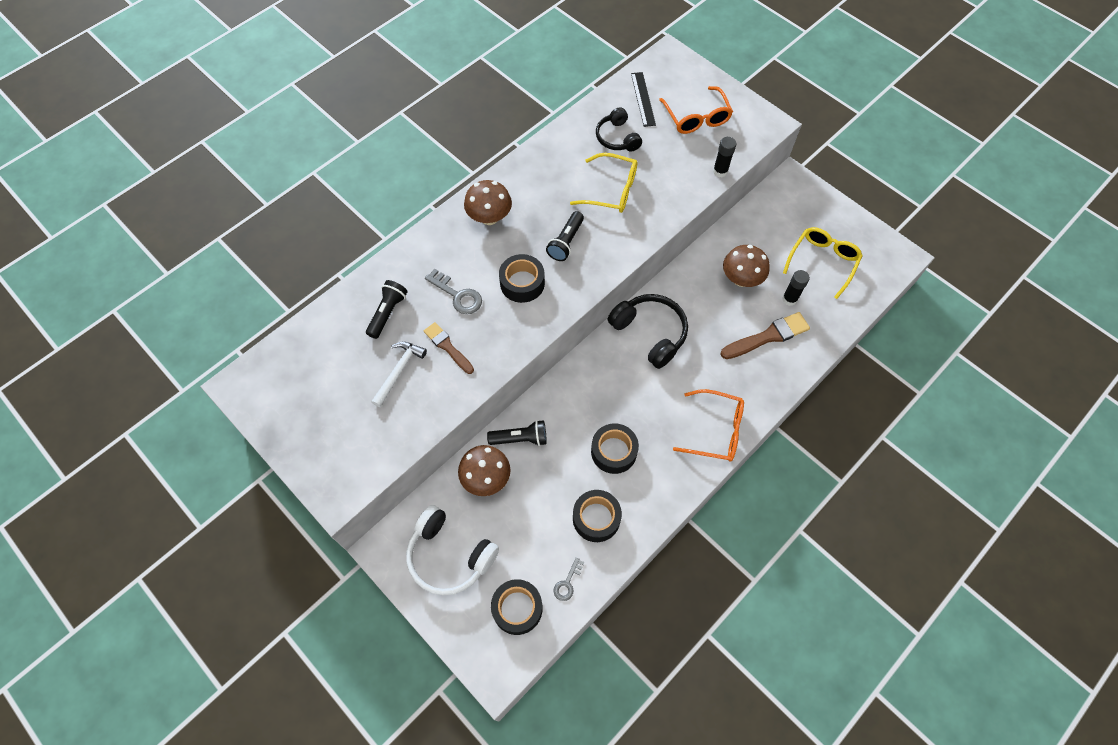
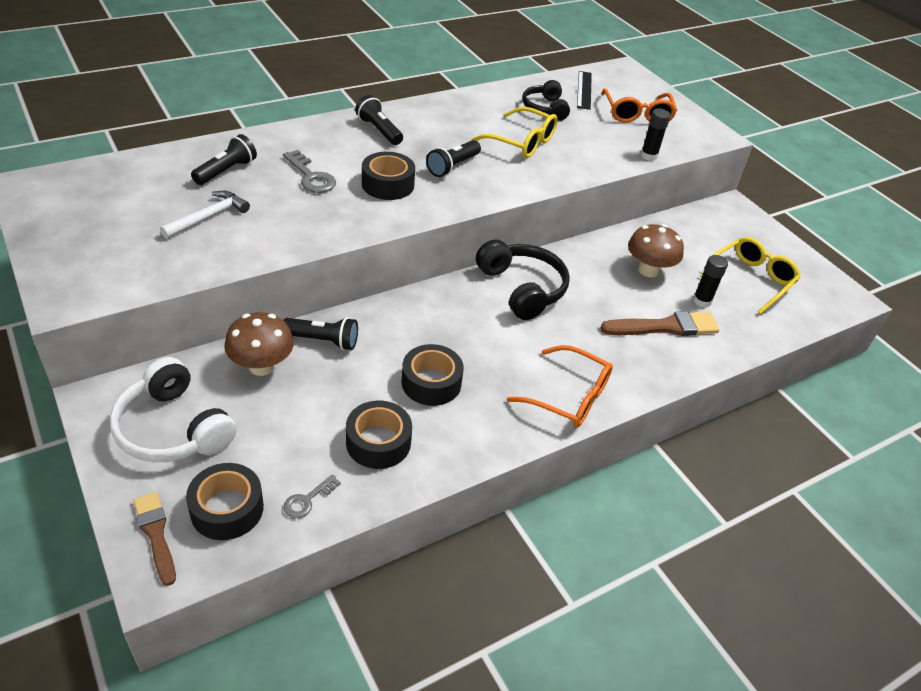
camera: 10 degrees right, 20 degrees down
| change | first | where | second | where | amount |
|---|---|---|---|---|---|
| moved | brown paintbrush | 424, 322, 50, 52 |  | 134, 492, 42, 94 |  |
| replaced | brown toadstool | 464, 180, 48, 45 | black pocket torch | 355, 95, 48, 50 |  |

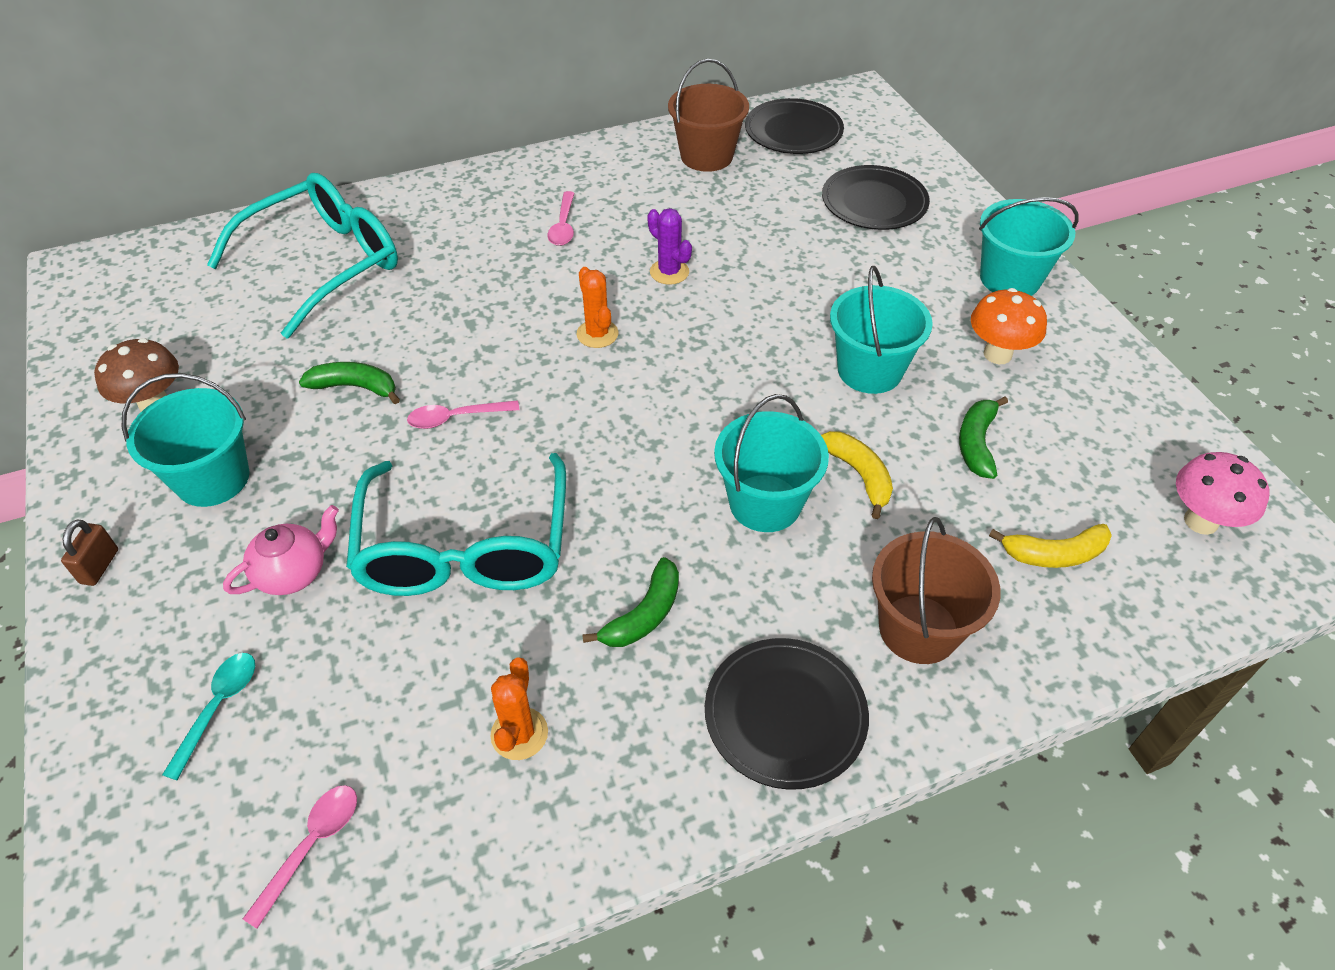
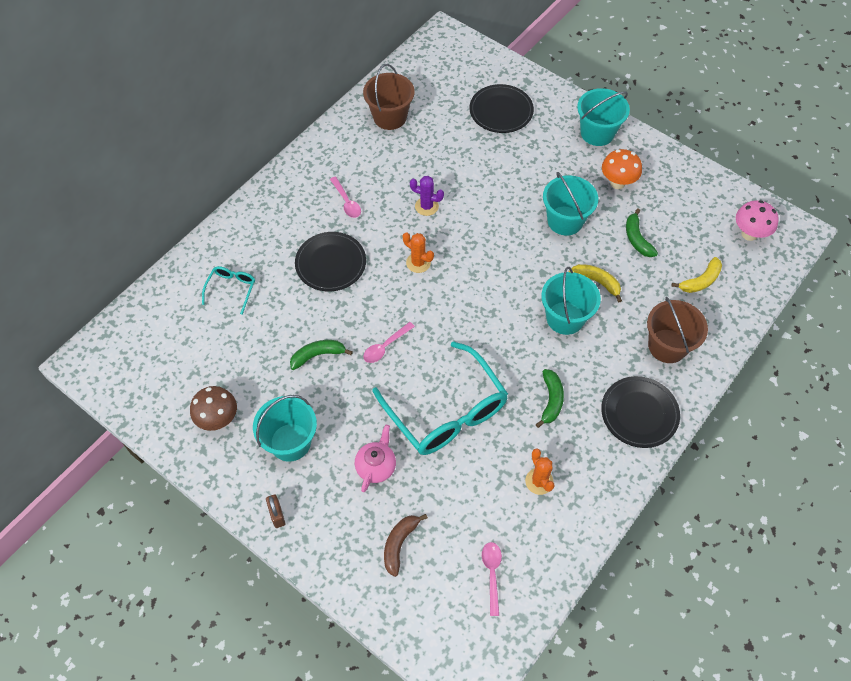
camera: 30 degrees left, 10 degrees up
| change | first | where | second | where | amount |
|---|---|---|---|---|---|
| moved | black dinner plate | 745, 98, 99, 56 |  | 295, 232, 71, 59 |  |
| replaced | turquoise teaspoon | 162, 653, 93, 127 | brown toy banana | 384, 514, 44, 63 |  |
| resized | turquoise eyeglasses | 207, 173, 191, 165 |  | 202, 266, 53, 49 | x0.46 |

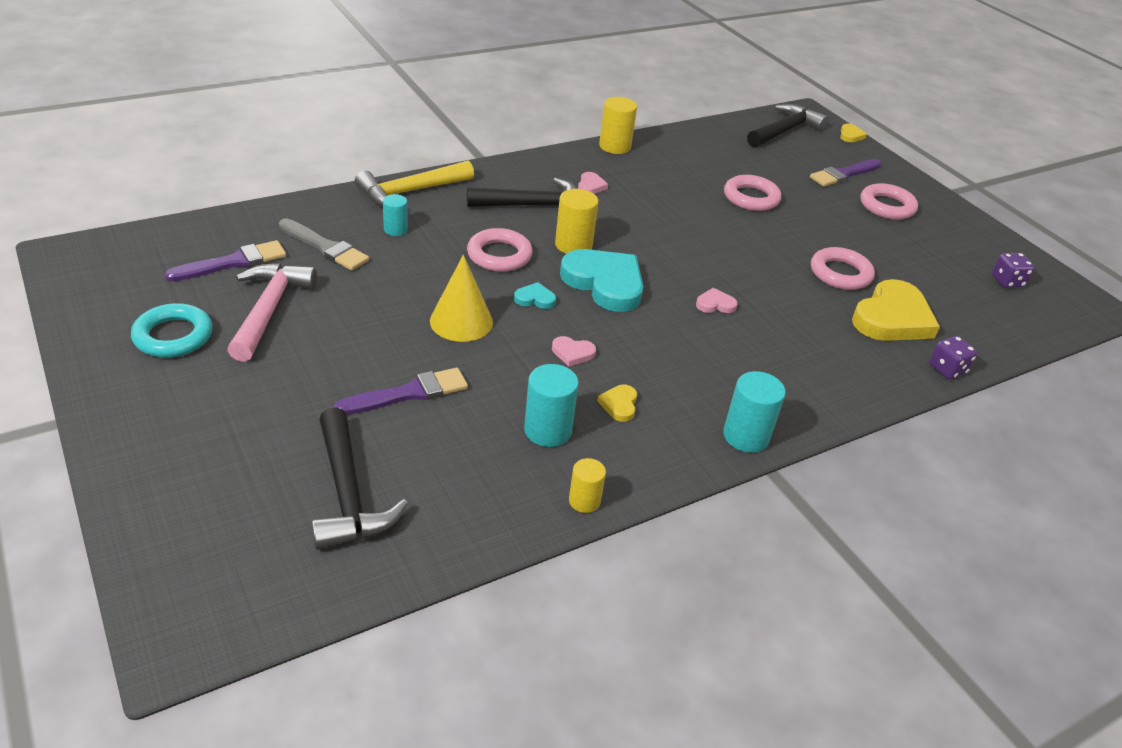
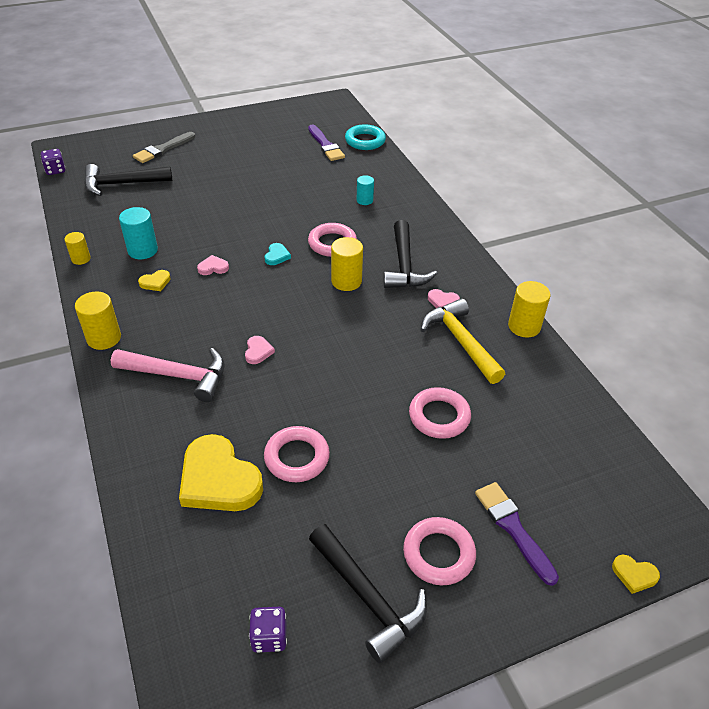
camera: 100 degrees right, 5 degrees up
| change | first | where | second | where | amount |
|---|---|---|---|---|---|
| removed | royal purple paintbrush | 334, 368, 134, 47 |  |  |  |
| removed | yellow cone shape | 430, 255, 63, 87 |  |  |  |
| removed | turquoise heart shape | 560, 249, 83, 63 |  |  |  |
| moved | turquoise torus | 131, 303, 81, 55 |  | 345, 124, 41, 26 |  |
| moved | pink carpenter's hammer | 227, 264, 90, 98 |  | 111, 348, 114, 54 |  |
| moved | ash-grey paintbrush | 279, 218, 90, 52 |  | 133, 132, 62, 31 |  |
| moved | yellow carpenter's hammer | 355, 160, 119, 47 |  | 421, 298, 84, 86 |  |
| moved | black carpenter's hammer | 747, 104, 81, 44 |  | 309, 524, 118, 139 |  |
| moved | royal purple game die | 929, 336, 48, 43 |  | 40, 149, 25, 26 |  |
| recoloured | turquoise cylinder shape | 723, 371, 63, 82 | yellow cylinder shape | 75, 291, 46, 59 |  |
| turned | pink heart shape | 552, 336, 44, 30 |  | 197, 255, 32, 20 | 60 degrees clockwise |
| turned | yellow heart shape | 597, 384, 40, 38 |  | 138, 270, 33, 21 | 135 degrees clockwise |

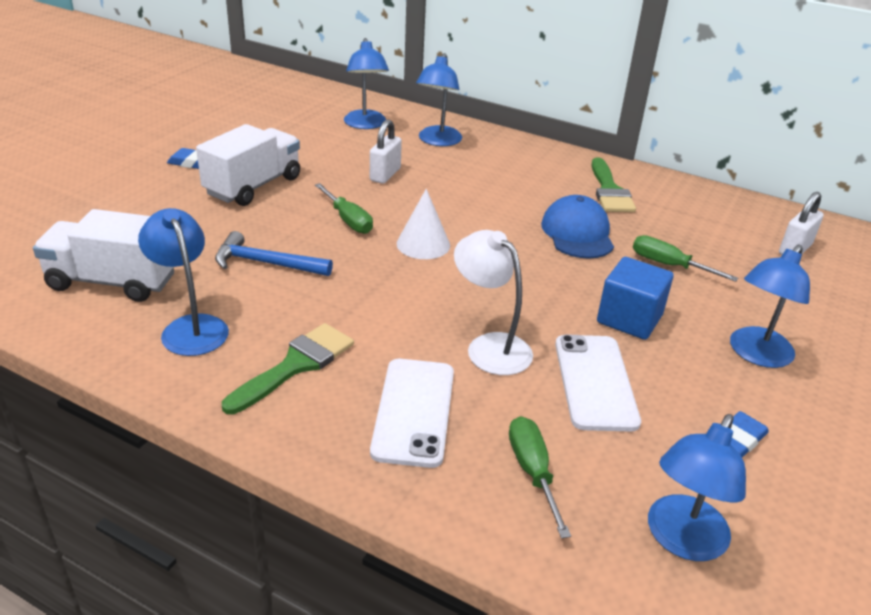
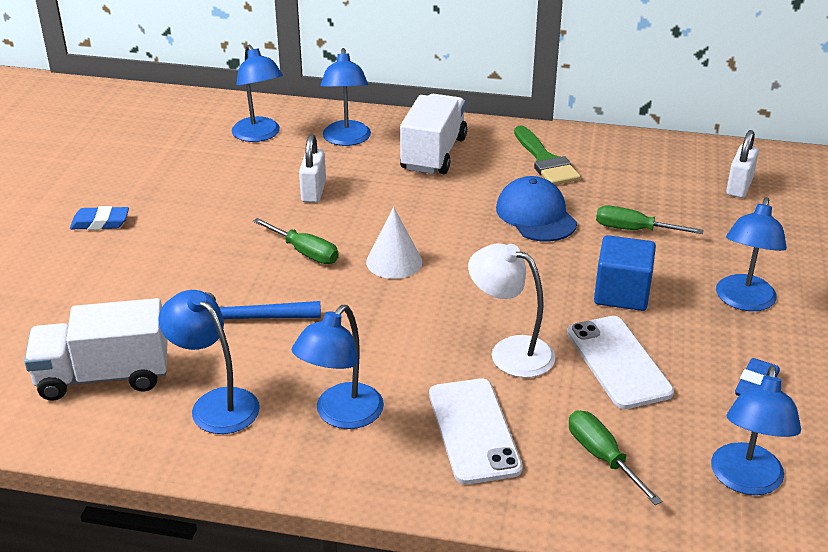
camera: 15 degrees left, 0 degrees up
| change | first | where | second | where | amount |
|---|---|---|---|---|---|
| moved | pure white truck | 196, 124, 104, 82 |  | 400, 94, 67, 80 |  |
| replaced | emerald paintbrush | 222, 323, 132, 91 | royal blue lamp | 292, 305, 92, 124 |  |

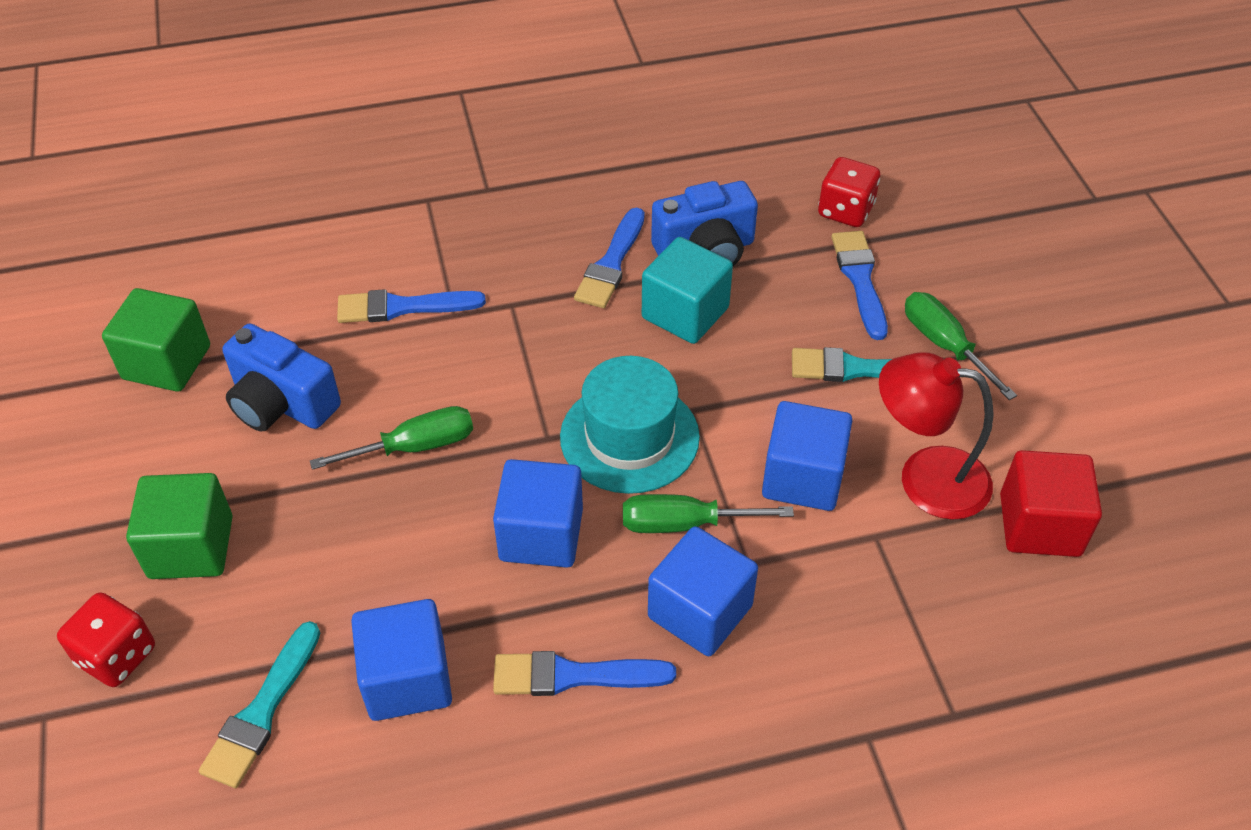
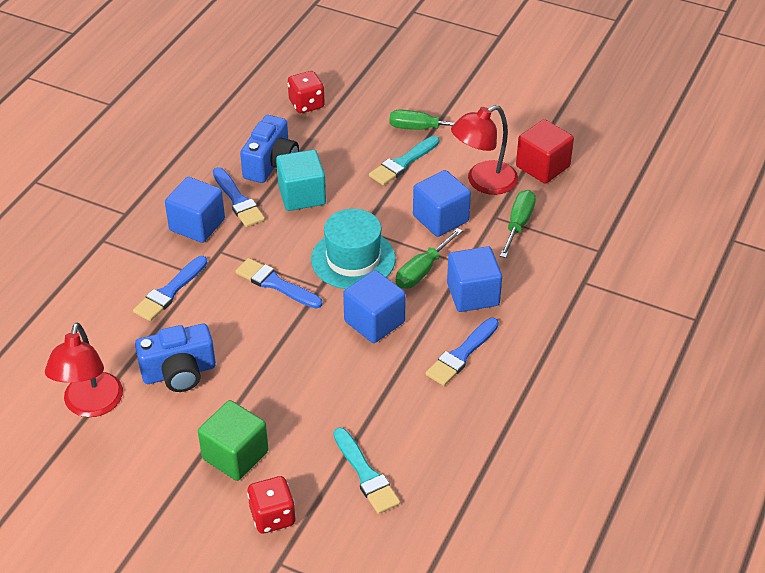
camera: 50 degrees left, 5 degrees down
| change | first | where | second | where | amount |
|---|---|---|---|---|---|
| moved | emerald flat screwdriver | 310, 406, 163, 64 |  | 500, 190, 36, 68 |  |
| moved | royal blue solid cube | 351, 599, 101, 122 |  | 165, 177, 60, 66 |  |
| moved | royal blue paintbrush | 831, 231, 57, 109 |  | 235, 258, 87, 51 |  |
| replaced | emerald solid cube | 102, 288, 108, 104 | red lamp | 45, 323, 78, 94 |  |

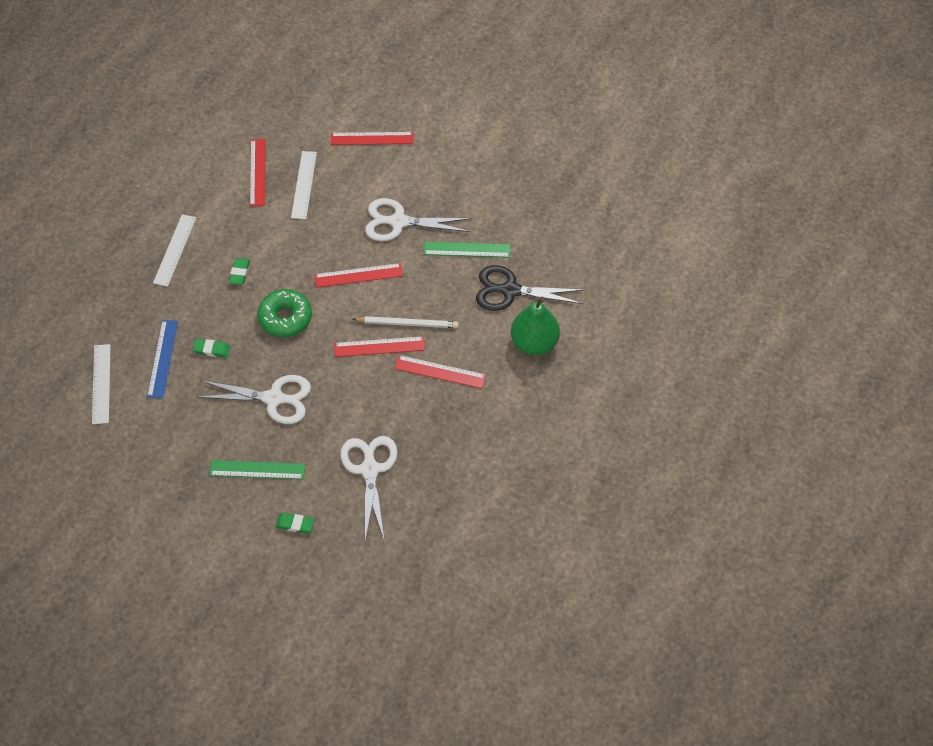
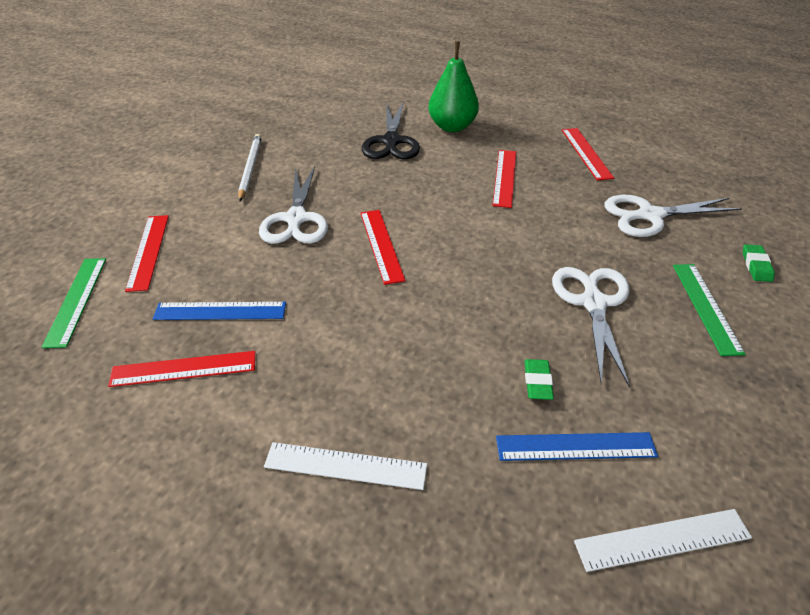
camera: 95 degrees left, 15 degrees down
| change | first | where | second | where | amount |
|---|---|---|---|---|---|
| removed | emerald pencil eraser | 229, 258, 21, 27 |  |  |  |
| removed | emerald doughnut | 257, 289, 55, 48 |  |  |  |
| moved | red ruler | 334, 336, 91, 21 |  | 562, 128, 52, 53 |  |
| moved | pure white lead pencil | 353, 316, 105, 12 |  | 238, 134, 24, 68 |  |
| moved | emerald ruler | 424, 242, 86, 16 |  | 41, 258, 65, 90 |  |
| recoloured | pure white ruler | 291, 151, 26, 68 | royal blue ruler | 153, 302, 133, 18 |  |

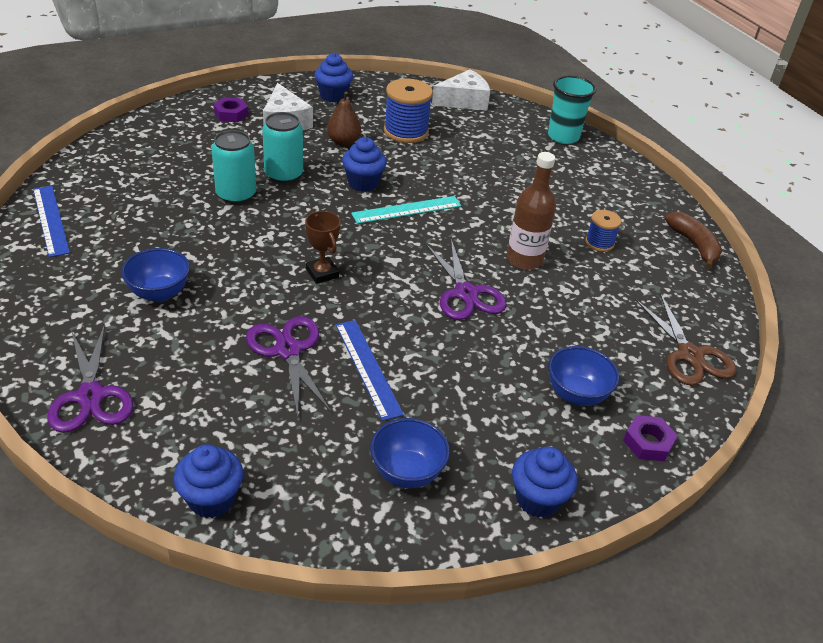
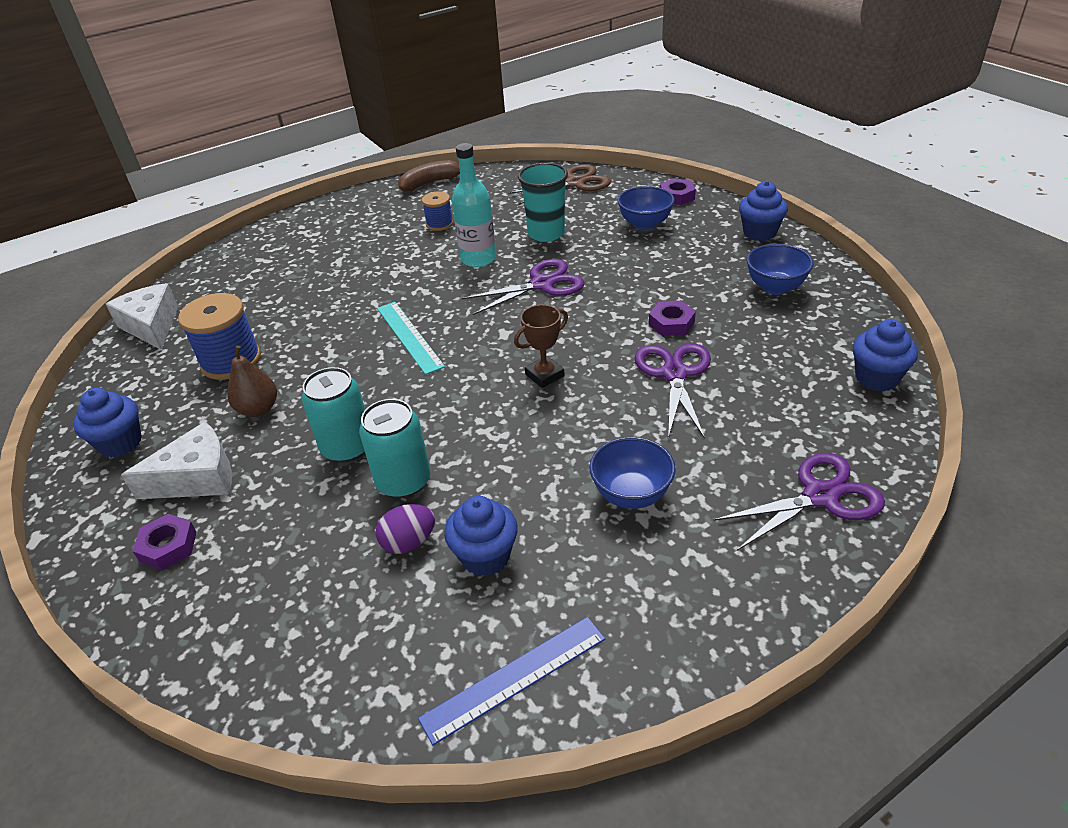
camera: 90 degrees left, 0 degrees up
| change | first | where | second | where | amount |
|---|---|---|---|---|---|
| added |  |  | royal purple egg | 376, 504, 59, 50 |  |
| moved | royal blue muffin | 342, 137, 45, 55 |  | 444, 496, 74, 80 |  |
| moved | turquoise beaker | 548, 76, 48, 68 |  | 518, 163, 50, 79 |  |
| replaced | royal blue ruler | 336, 320, 68, 101 | royal purple hex nut | 649, 301, 47, 35 |  |
| recoloured | brown drink bottle | 507, 152, 49, 118 | turquoise drink bottle | 452, 143, 44, 124 |  |
| turned | royal purple pair of scissors | 246, 316, 85, 101 |  | 635, 343, 76, 96 | 120 degrees clockwise |

